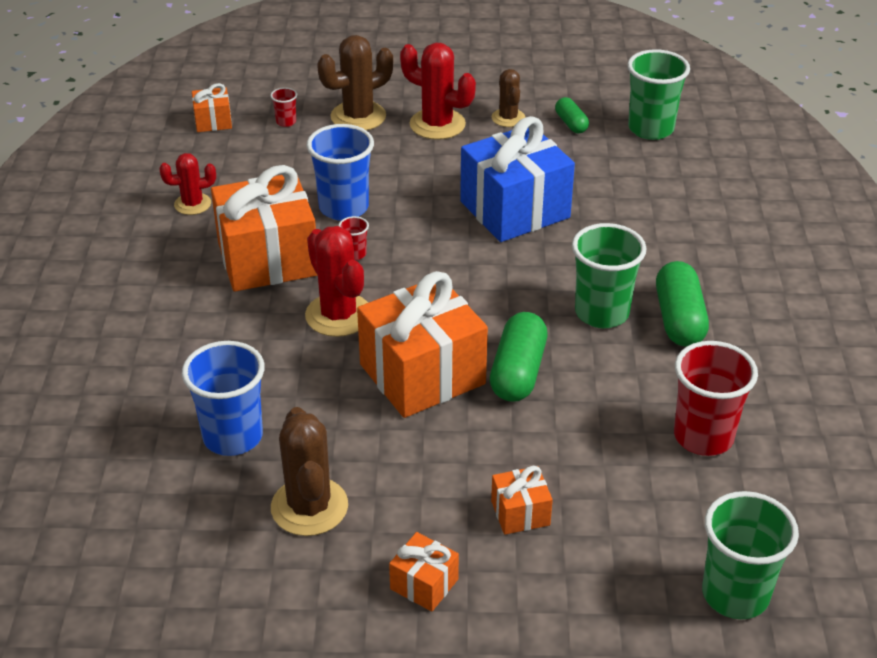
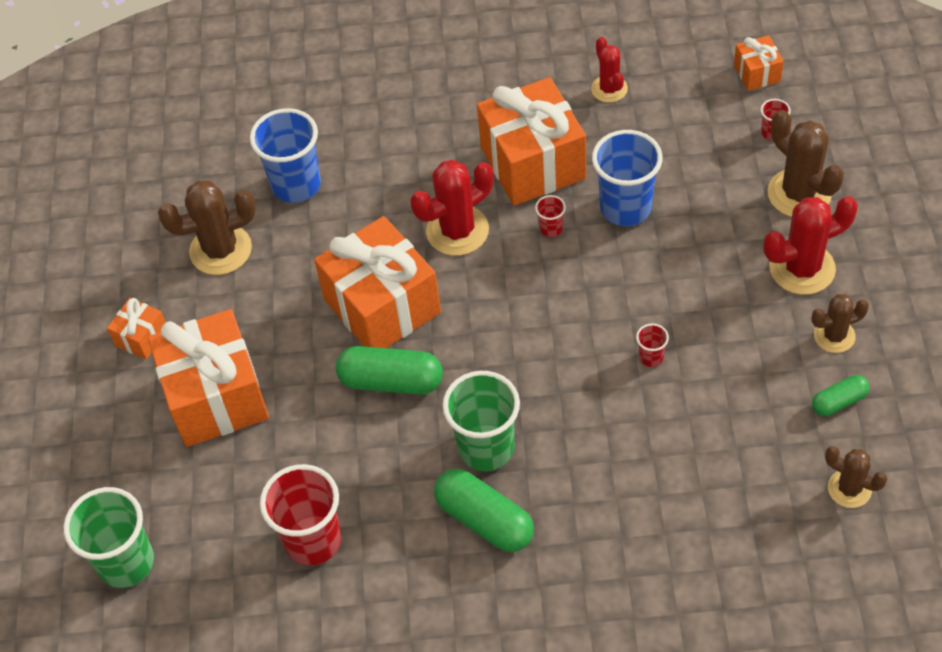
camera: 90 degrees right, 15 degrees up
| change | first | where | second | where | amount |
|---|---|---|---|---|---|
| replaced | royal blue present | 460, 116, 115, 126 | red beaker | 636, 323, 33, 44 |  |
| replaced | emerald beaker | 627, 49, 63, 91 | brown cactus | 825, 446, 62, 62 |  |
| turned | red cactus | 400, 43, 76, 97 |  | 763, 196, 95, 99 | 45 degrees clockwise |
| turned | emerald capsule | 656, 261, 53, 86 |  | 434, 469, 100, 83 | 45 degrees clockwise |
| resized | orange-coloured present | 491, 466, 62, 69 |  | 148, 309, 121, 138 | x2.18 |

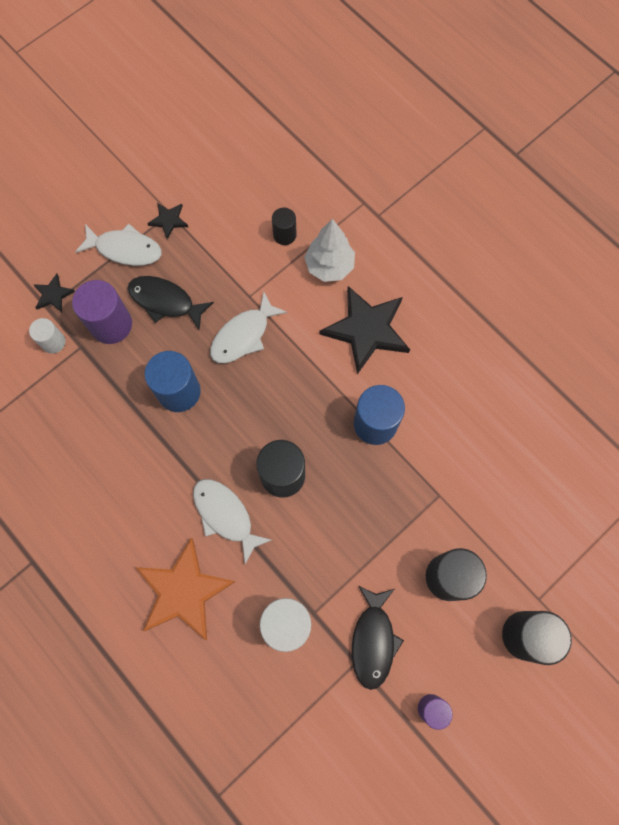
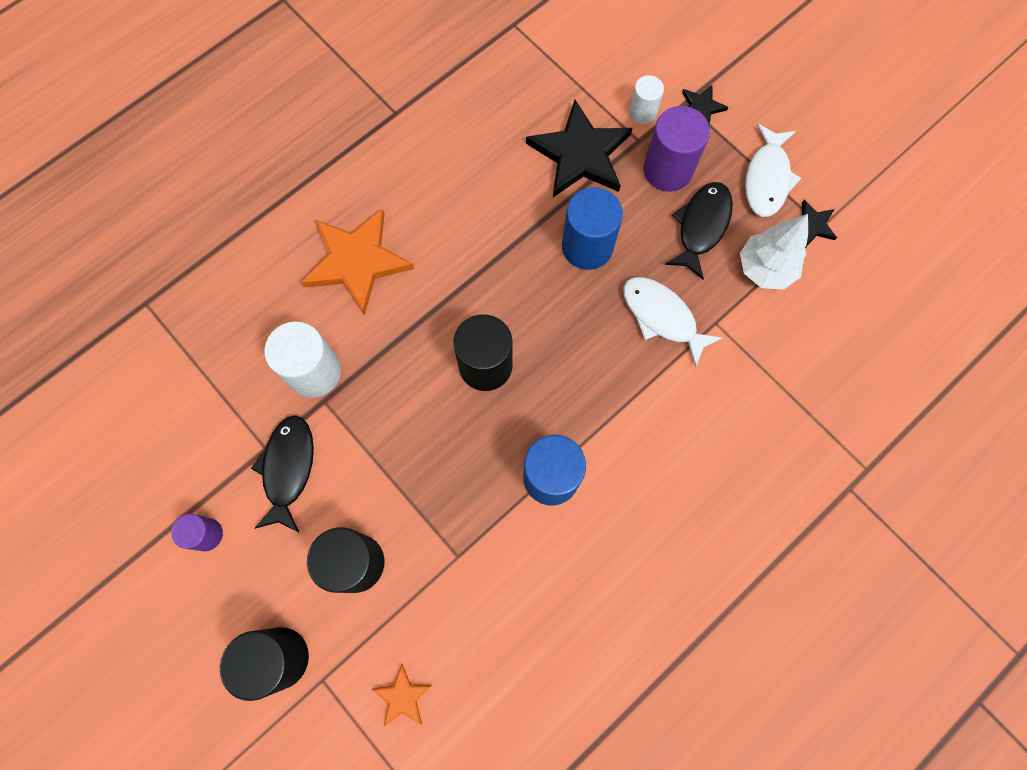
camera: 90 degrees right, 0 degrees up
| change | first | where | second | where | amount |
|---|---|---|---|---|---|
| removed | pure white toy fish | 193, 479, 78, 85 |  |  |  |
| removed | black cylinder shape | 272, 208, 25, 37 |  |  |  |
| added |  |  | orange-coloured star | 372, 664, 60, 62 |  |
| moved | pure white tree | 304, 219, 51, 63 |  | 740, 214, 68, 76 |  |
| moved | black star | 319, 286, 91, 88 |  | 526, 100, 106, 97 |  |
| turned | black toy fish | 352, 586, 52, 104 |  | 251, 415, 63, 118 | 90 degrees clockwise |

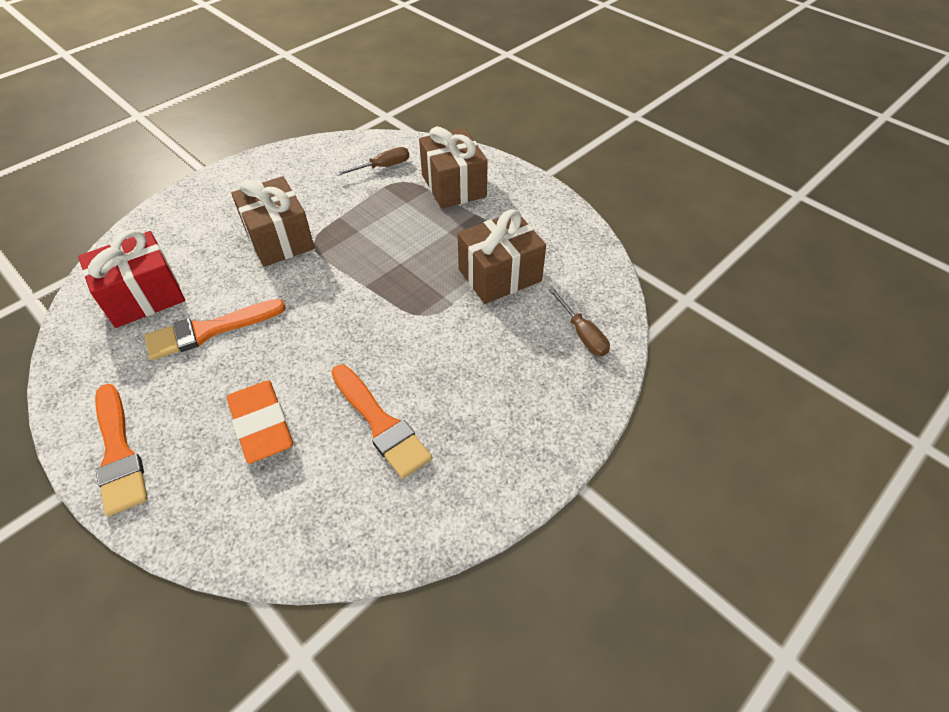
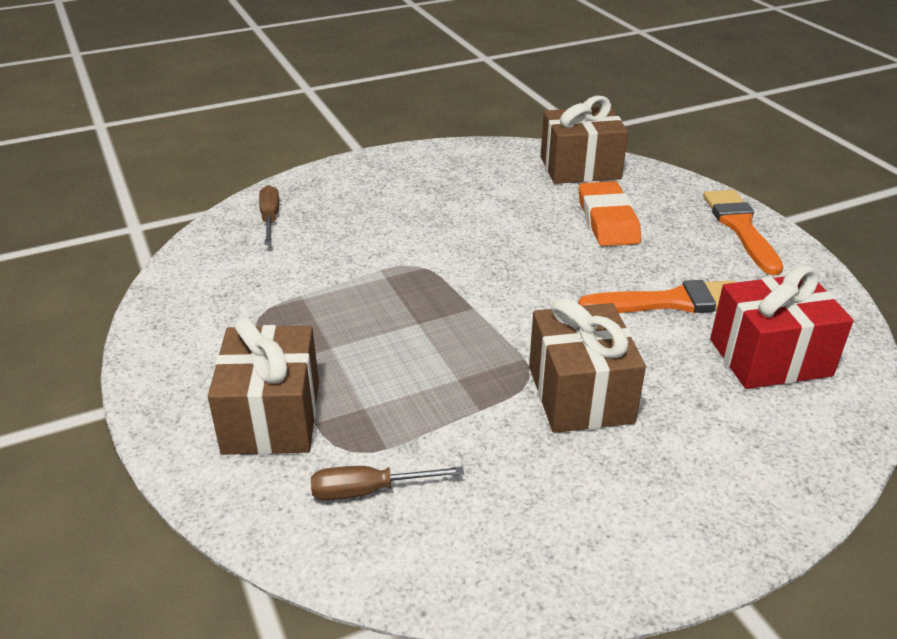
camera: 160 degrees left, 15 degrees down
| change | first | where | second | where | amount |
|---|---|---|---|---|---|
| removed | orange-coloured paintbrush | 331, 365, 101, 114 |  |  |  |
| moved | brown present | 458, 209, 88, 95 |  | 541, 96, 87, 88 |  |

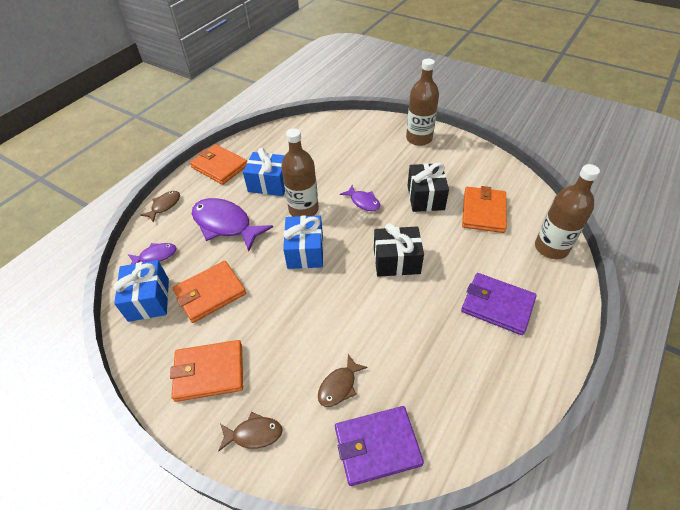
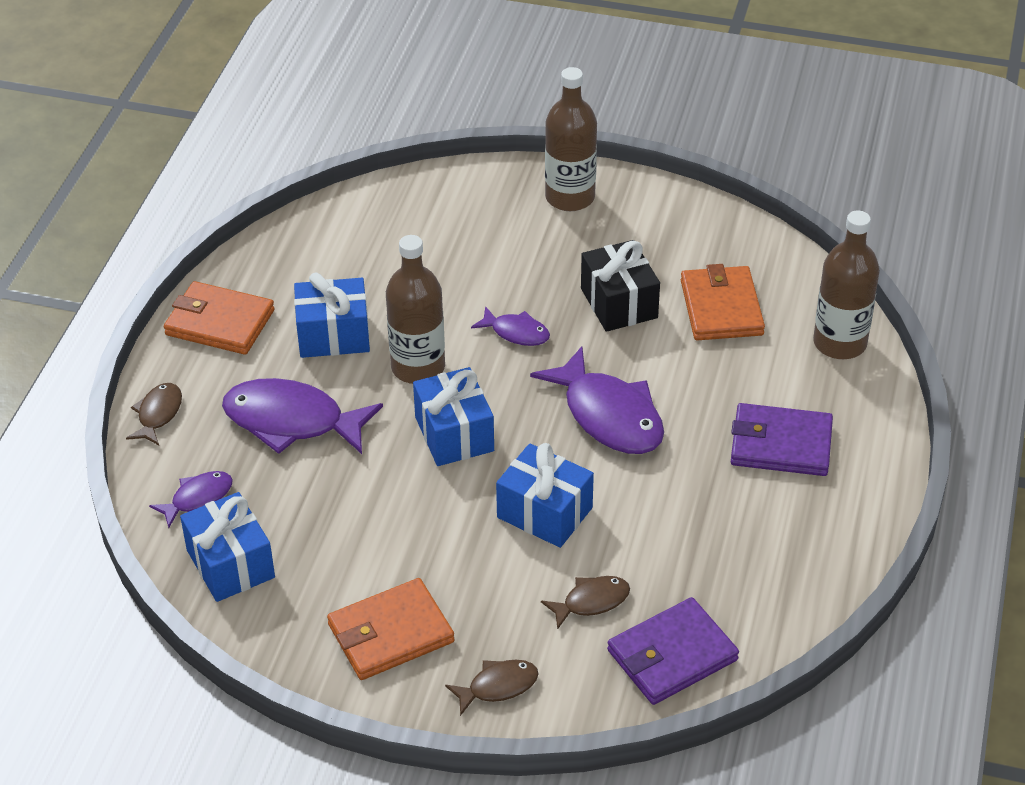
camera: 20 degrees left, 5 degrees down
| change | first | where | second | where | amount |
|---|---|---|---|---|---|
| removed | orange-coloured billfold | 173, 261, 73, 62 |  |  |  |
| added |  |  | royal blue present | 496, 443, 98, 105 |  |
| replaced | black present | 374, 223, 50, 54 | royal purple toy fish | 530, 346, 134, 108 |  |
| turned | brown toy fish | 318, 354, 50, 53 |  | 541, 576, 89, 54 | 135 degrees counterclockwise |

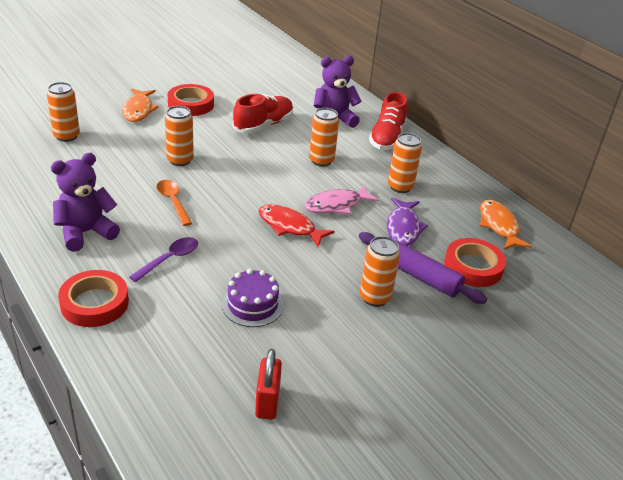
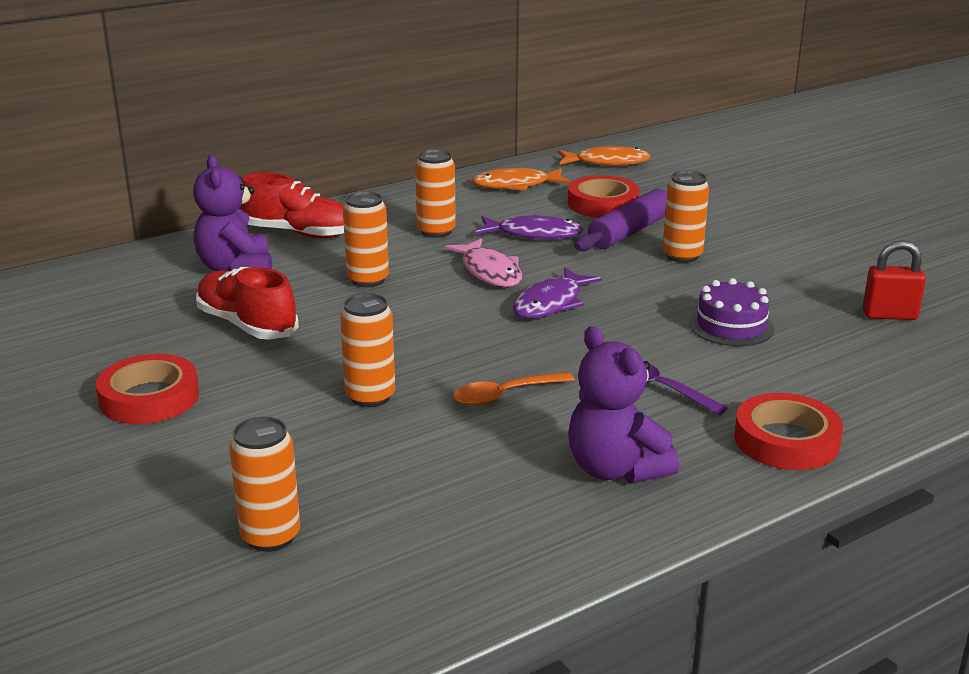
camera: 85 degrees left, 10 degrees down
| change | first | where | second | where | amount |
|---|---|---|---|---|---|
| moved | orange-coloured toy fish | 122, 89, 37, 33 |  | 558, 146, 93, 20 |  |
| recoloured | red toy fish | 259, 204, 76, 43 | royal purple toy fish | 513, 267, 89, 52 |  |

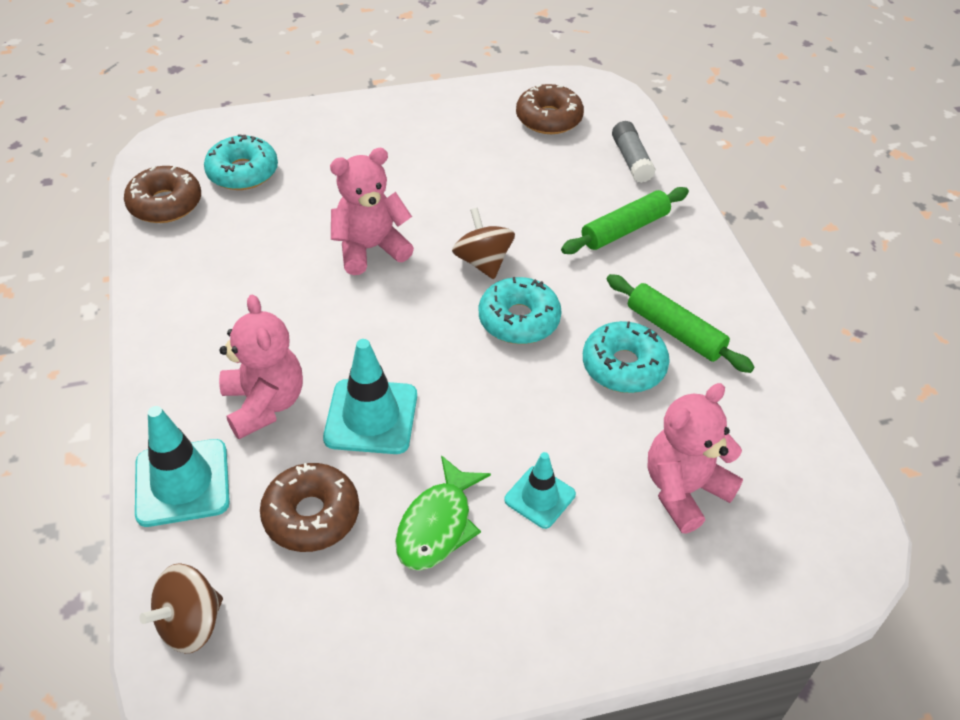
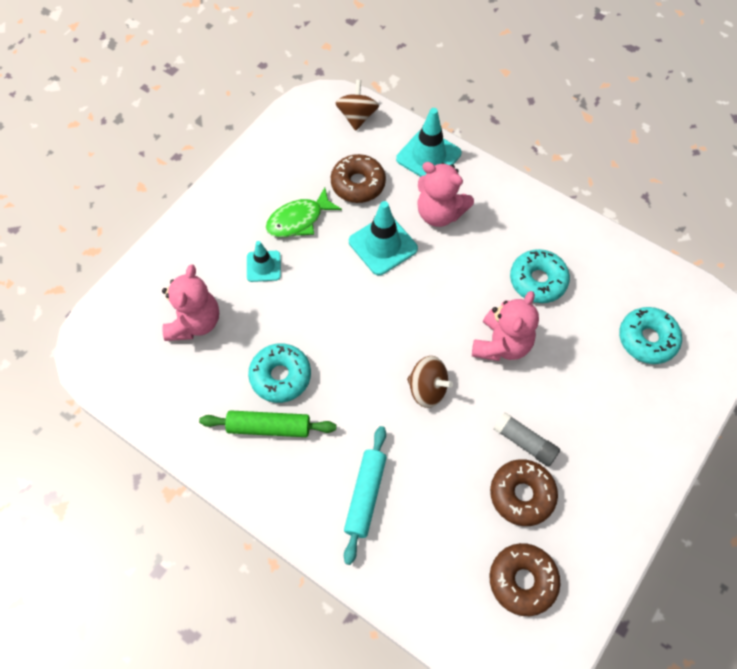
camera: 140 degrees right, 15 degrees up
| change | first | where | second | where | amount |
|---|---|---|---|---|---|
| moved | brown doughnut | 124, 166, 77, 57 |  | 490, 459, 68, 67 |  |
| moved | turquoise doughnut | 479, 277, 82, 67 |  | 510, 249, 60, 54 |  |
| moved | ash-grey stick of glue | 612, 121, 44, 62 |  | 494, 412, 66, 55 |  |
| recoloured | emerald rolling pin | 561, 187, 128, 67 | turquoise rolling pin | 344, 426, 43, 139 |  |
| turned | emerald toy fish | 395, 455, 96, 116 |  | 266, 187, 76, 50 | 105 degrees counterclockwise |

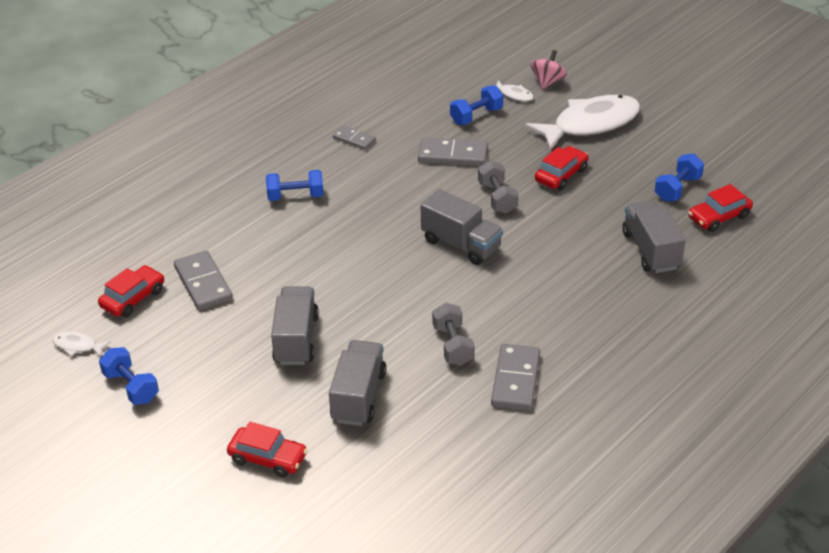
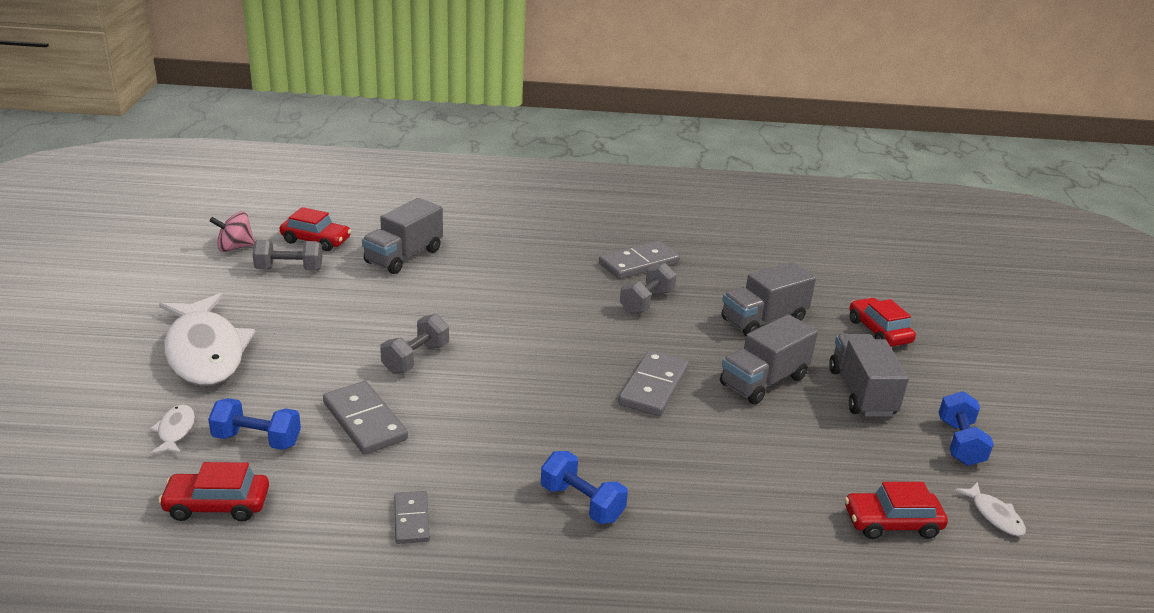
camera: 135 degrees left, 10 degrees down
| change | first | where | second | where | amount |
|---|---|---|---|---|---|
| moved | ash-grey domino tile | 174, 251, 59, 59 |  | 618, 350, 71, 66 |  |
| moved | ash-grey truck | 421, 189, 82, 76 |  | 829, 334, 80, 83 |  |
| moved | pink toy top | 531, 50, 36, 39 |  | 210, 212, 45, 40 |  |
| moved | red toy car | 535, 146, 54, 44 |  | 158, 462, 111, 60 |  |
| recoloured | royal blue dumbbell | 655, 154, 49, 48 | ash-grey dumbbell | 252, 240, 70, 30 |  |
| turned | pure white toy fish | 525, 95, 116, 55 |  | 159, 293, 96, 93 | 135 degrees counterclockwise |

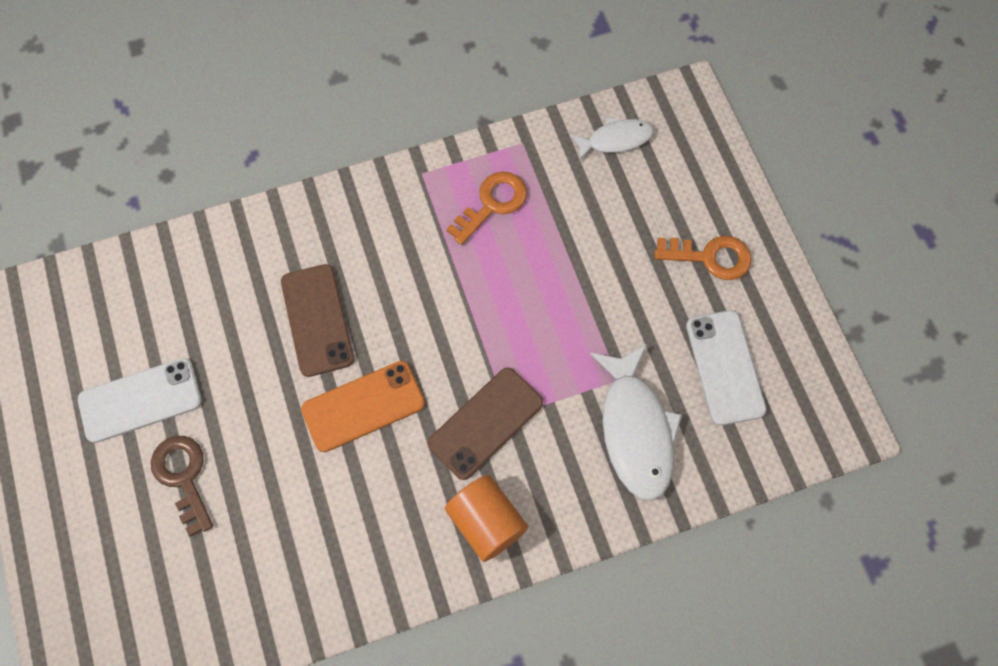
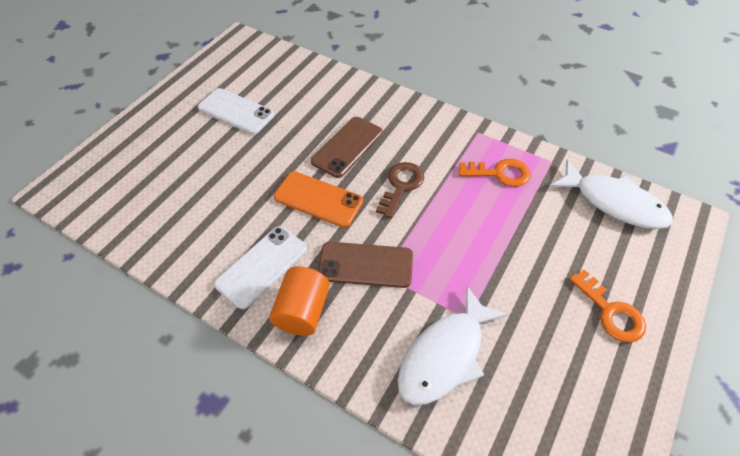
camera: 50 degrees right, 15 degrees down
| change | first | where | second | where | amount |
|---|---|---|---|---|---|
| moved | brown door key | 151, 436, 62, 100 |  | 376, 162, 48, 56 |  |
| moved | pure white mobile phone | 686, 310, 81, 116 |  | 214, 226, 93, 83 |  |
| resized | pure white toy fish | 570, 117, 84, 44 |  | 550, 159, 123, 70 | x1.72 |

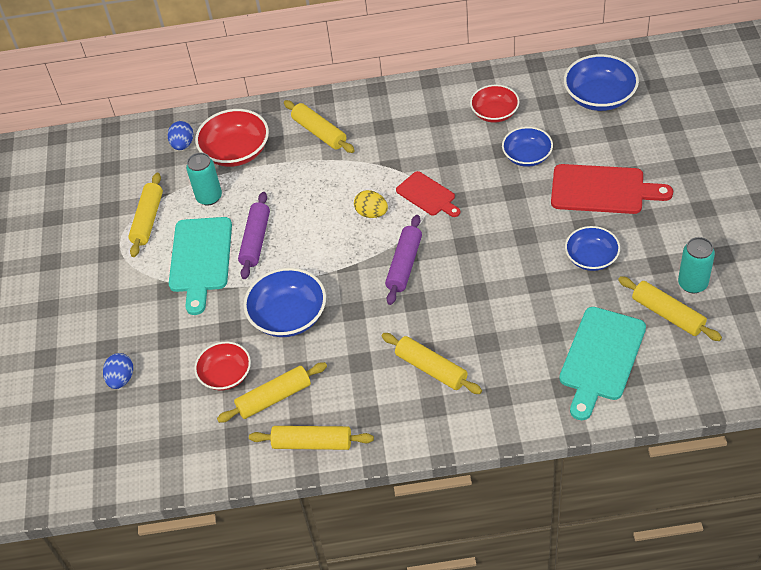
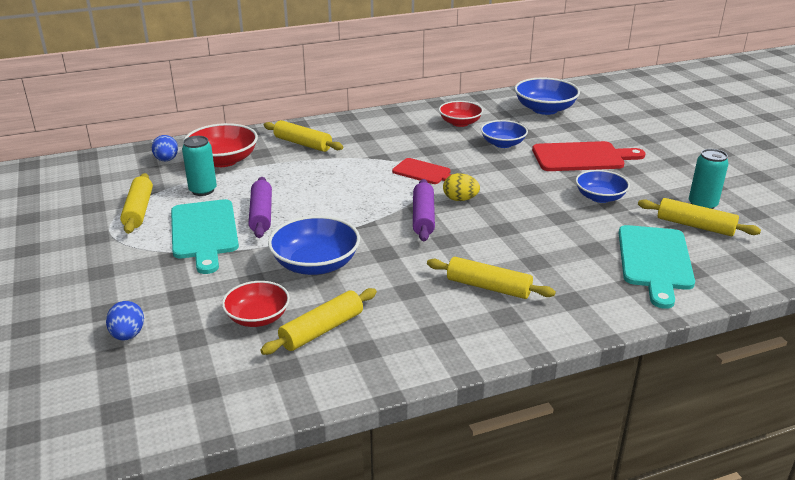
camera: 20 degrees left, 20 degrees down
| change | first | where | second | where | amount |
|---|---|---|---|---|---|
| removed | yellow rolling pin | 249, 426, 125, 24 |  |  |  |
| moved | yellow egg | 354, 190, 34, 28 |  | 443, 173, 37, 28 |  |

